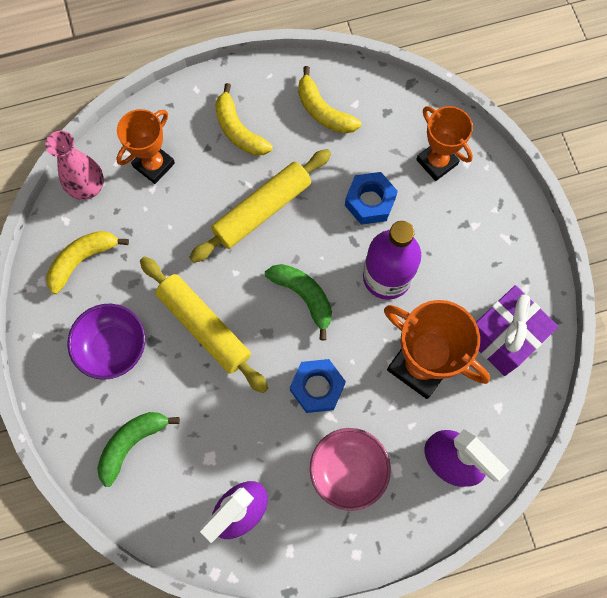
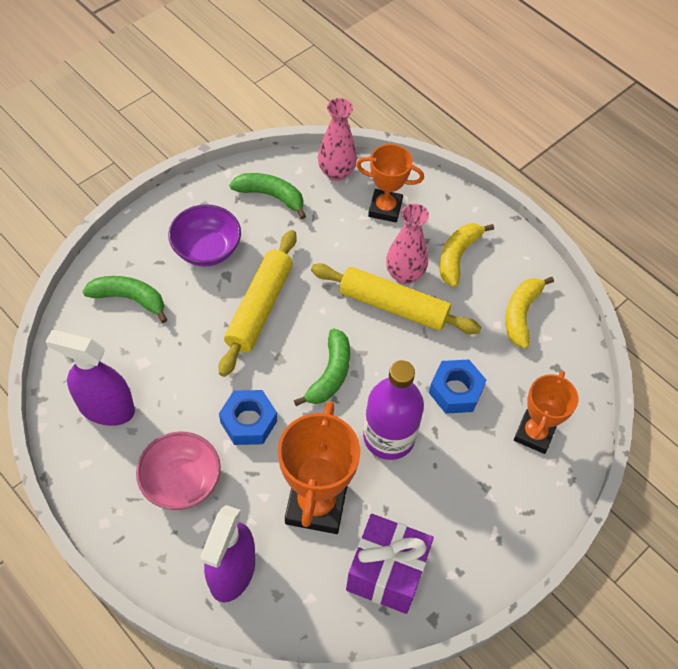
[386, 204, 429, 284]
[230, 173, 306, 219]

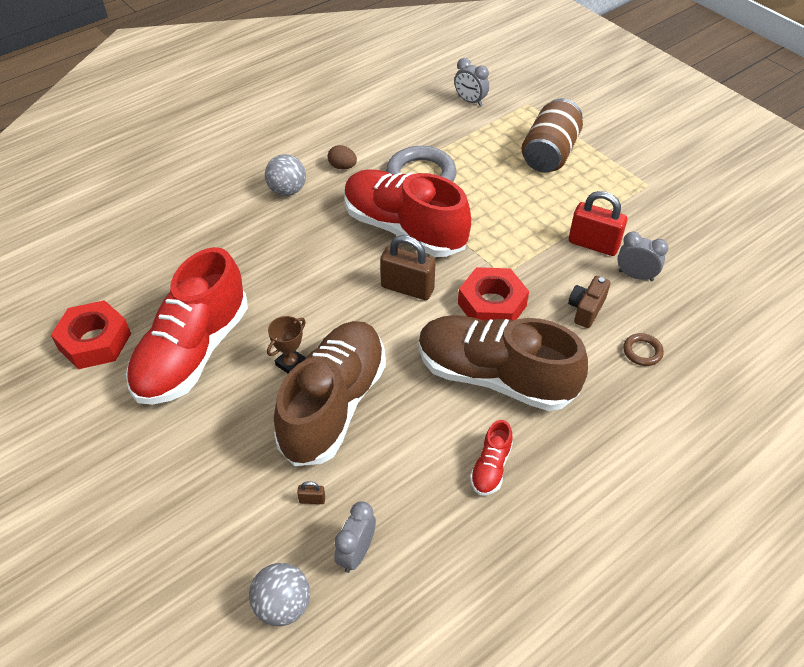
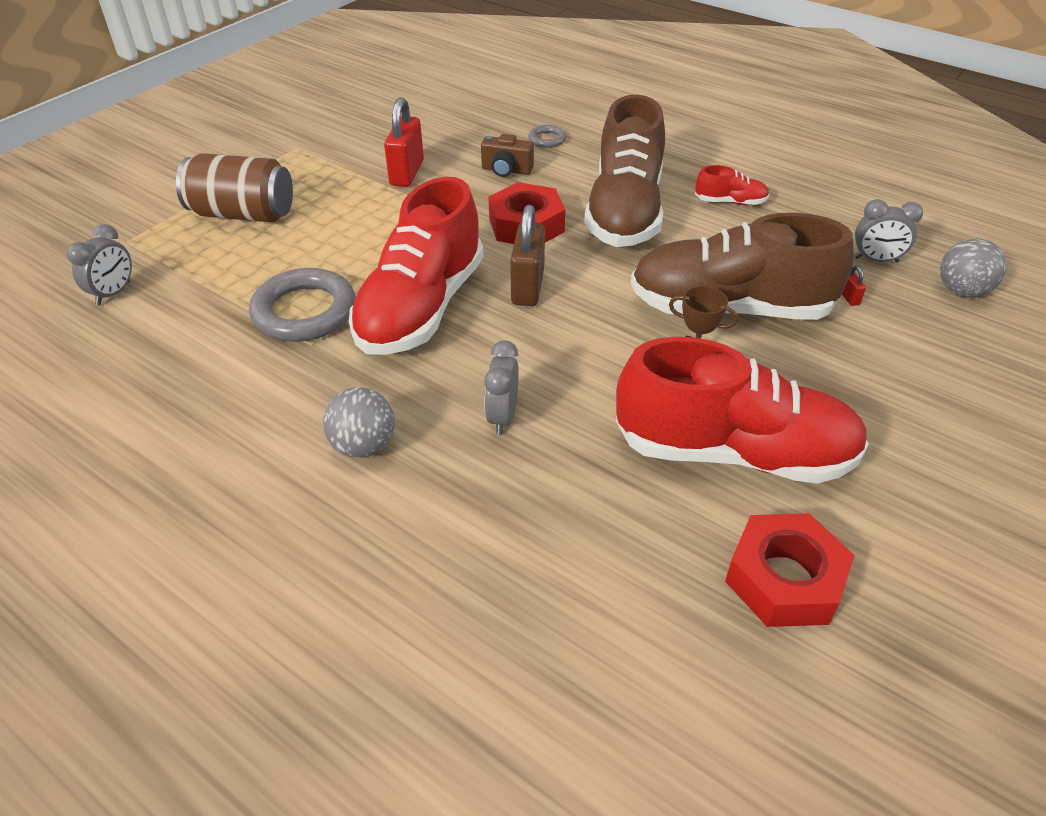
[328, 145, 357, 170] (first image)
[484, 341, 519, 435]
[842, 265, 866, 306]
[528, 125, 566, 148]

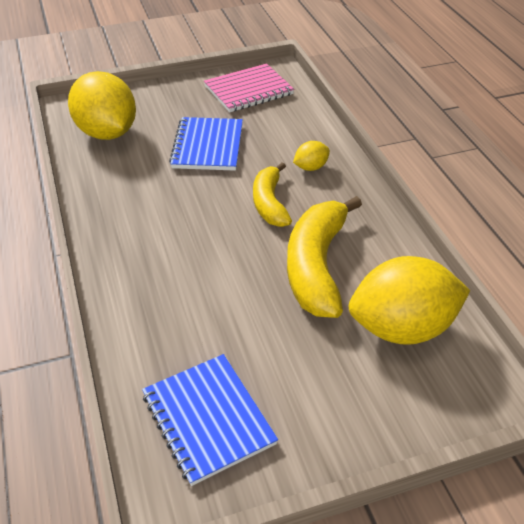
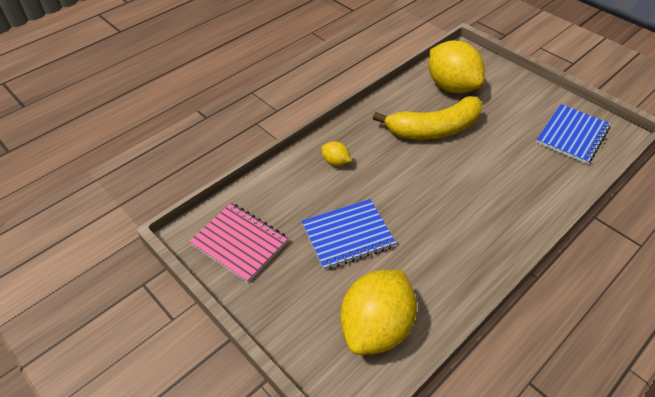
[253, 162, 292, 227] (first image)

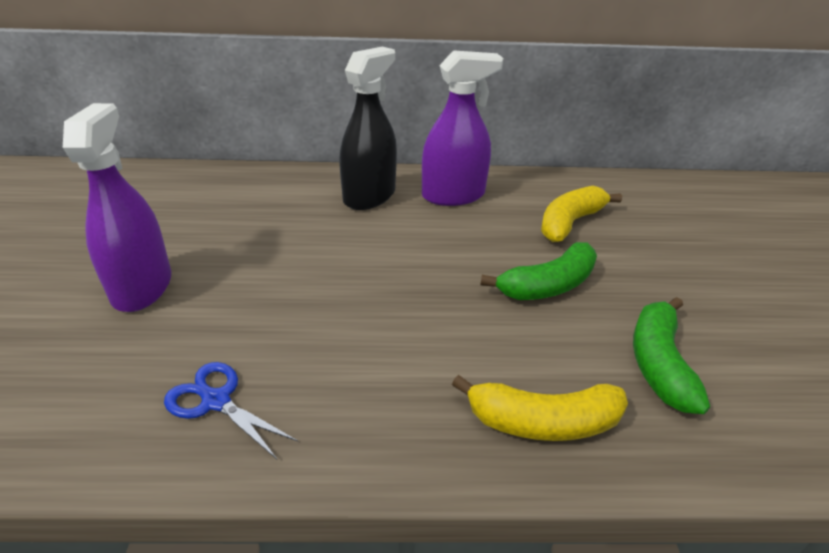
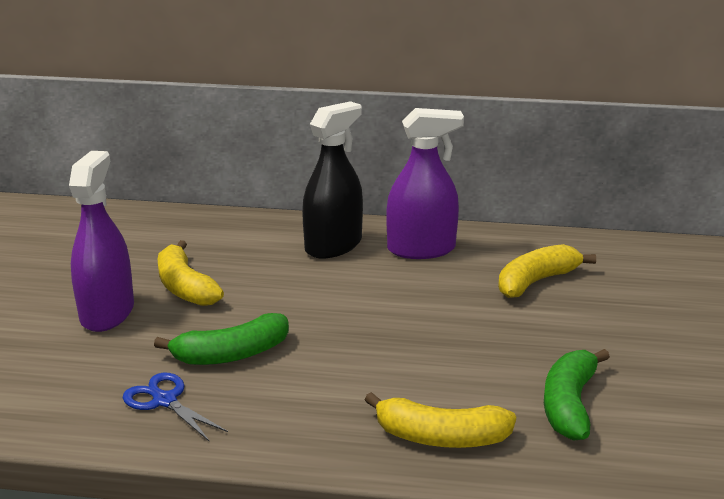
[158, 240, 224, 306]
[154, 313, 289, 365]

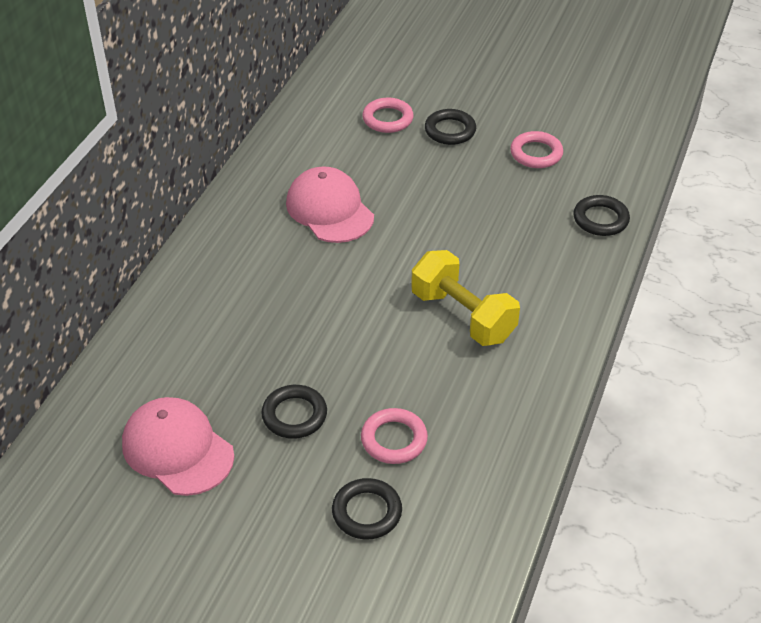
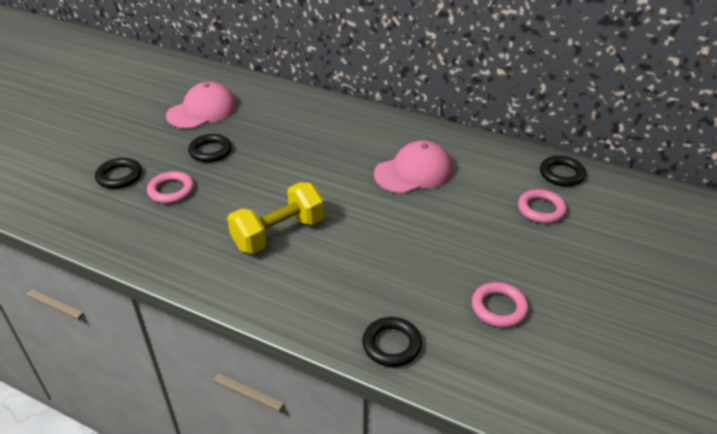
[540, 156, 586, 187]

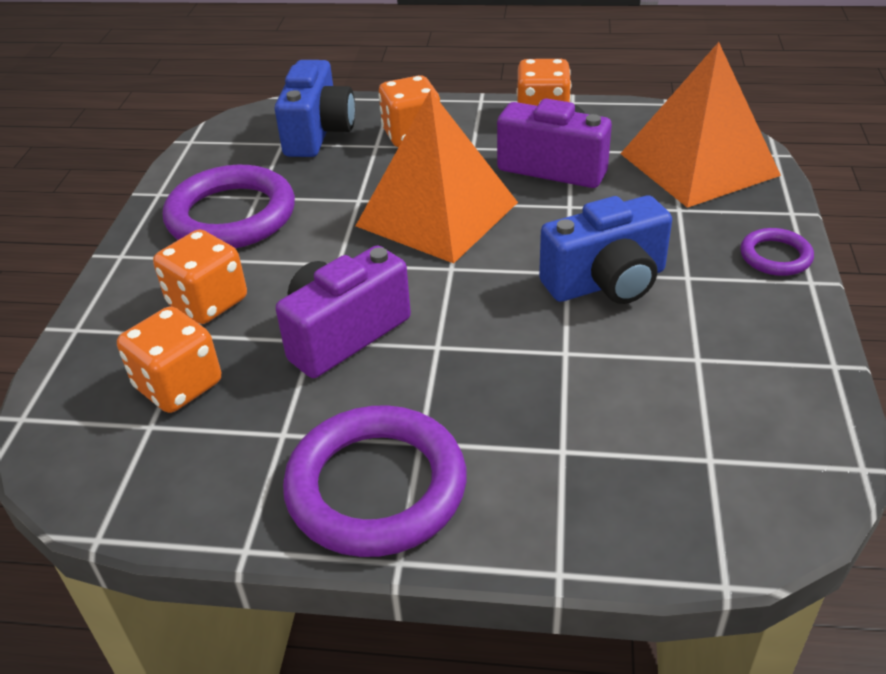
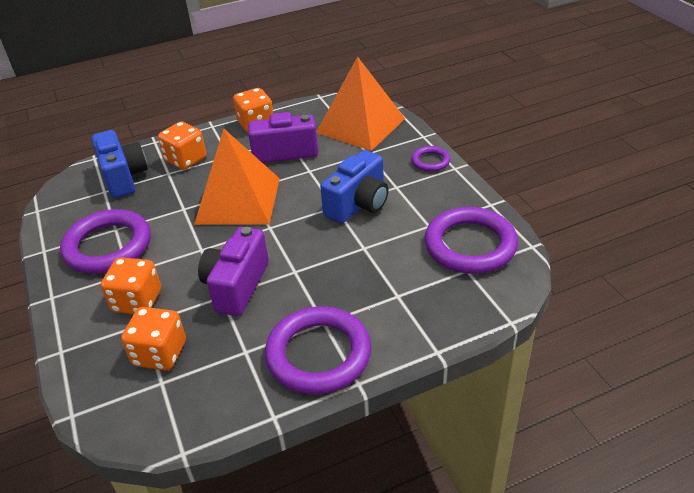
[424, 207, 518, 274]

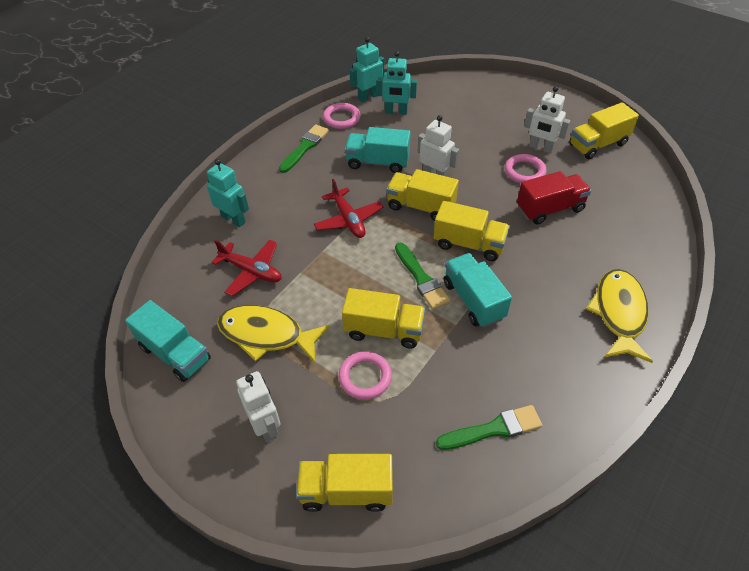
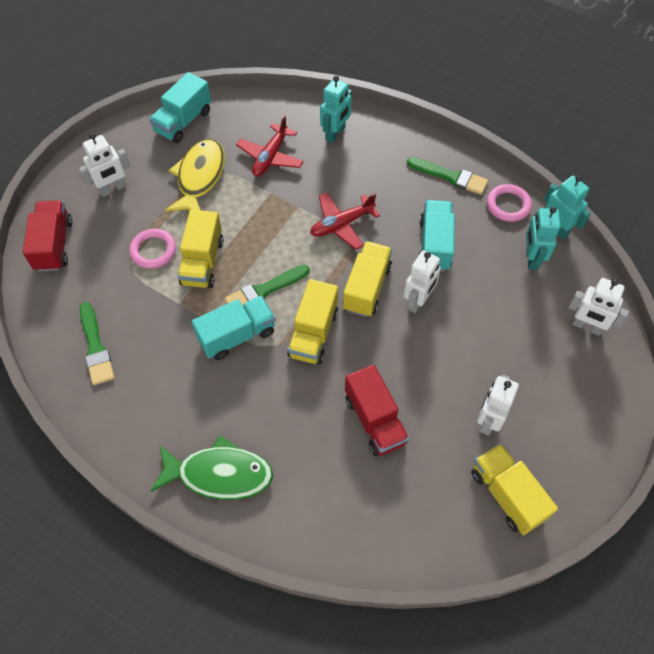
[505, 154, 547, 183] (first image)
[569, 278, 629, 336]
[23, 200, 72, 272]
[151, 436, 273, 500]

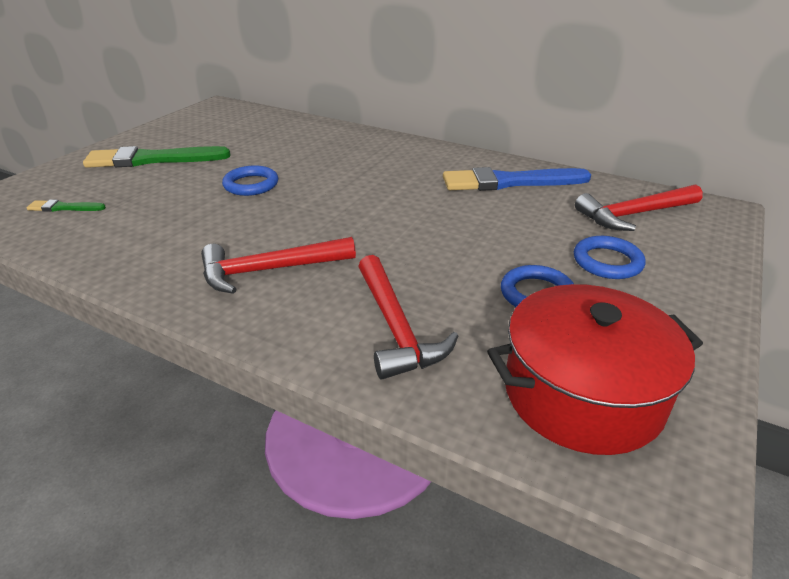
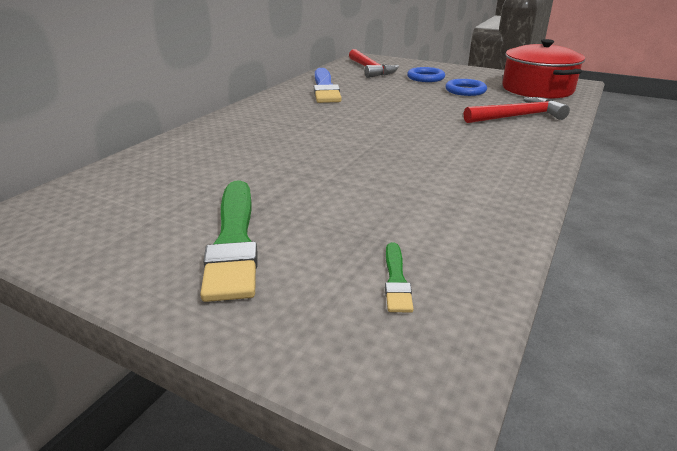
[201, 237, 356, 294] (first image)
[222, 165, 278, 196] (first image)

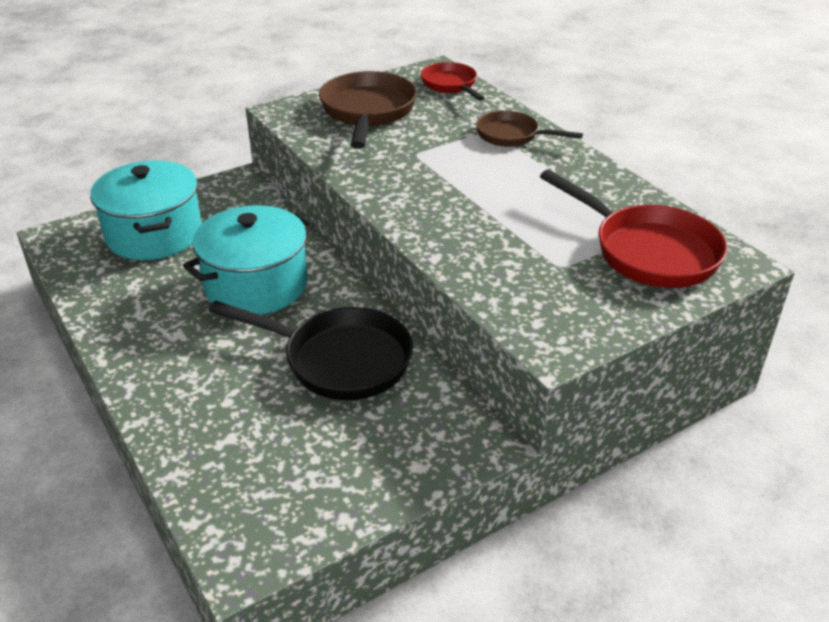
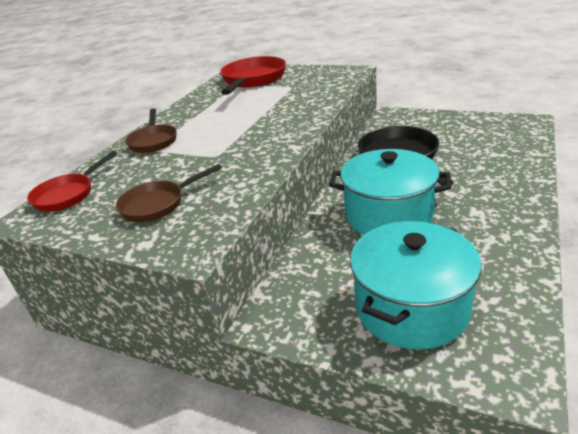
[116, 164, 222, 222]

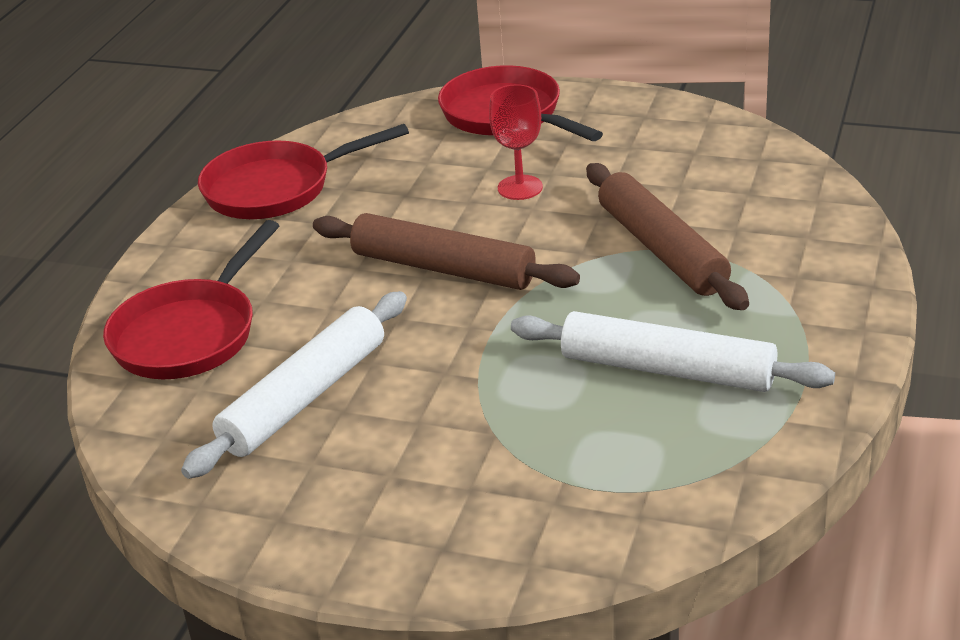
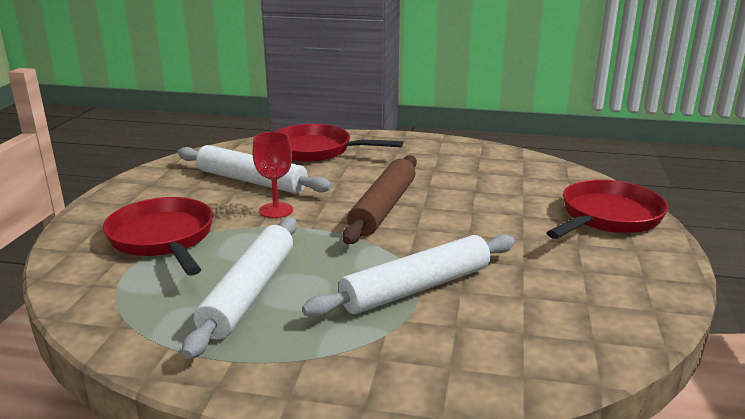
[103, 197, 213, 276]
[252, 132, 293, 218]
[302, 234, 515, 317]

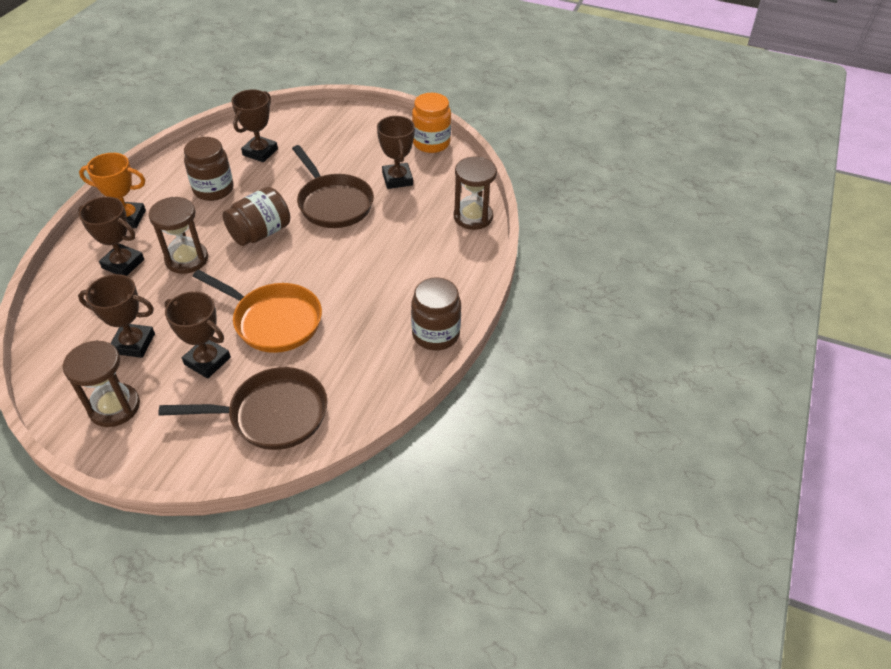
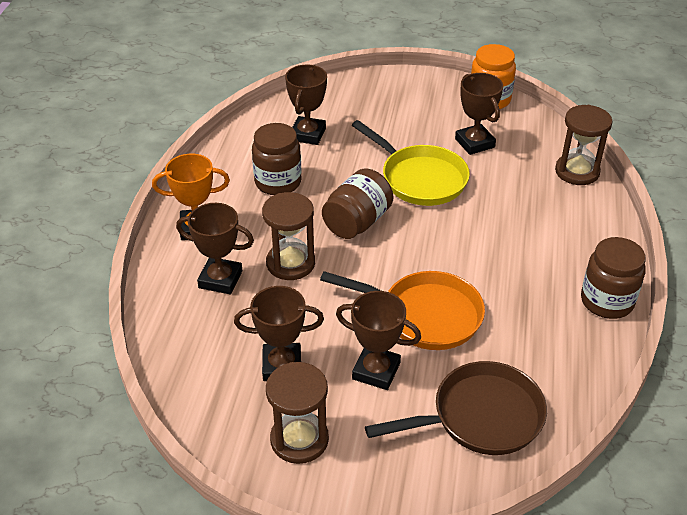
[352, 120, 470, 206]

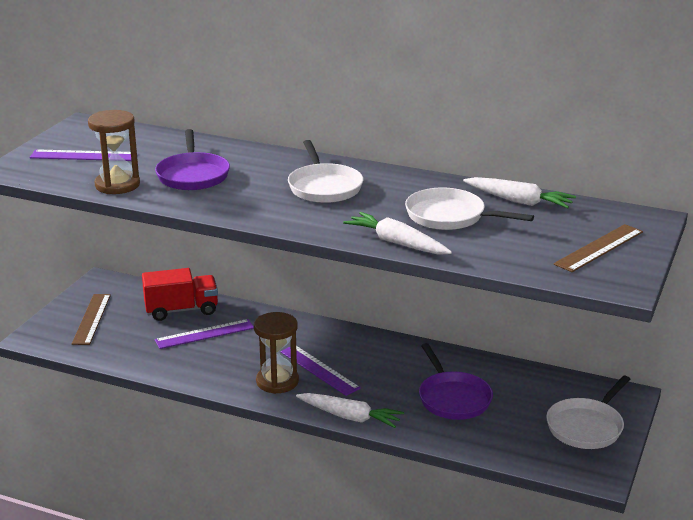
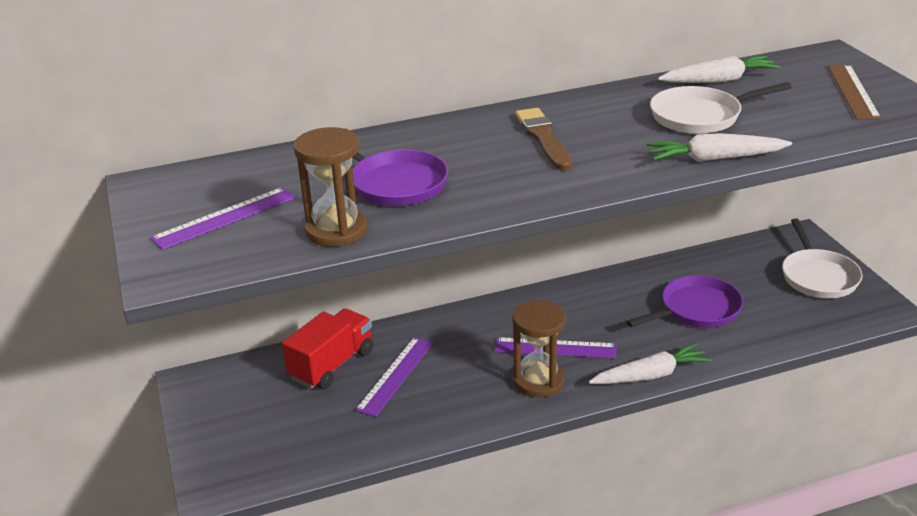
[72, 294, 111, 345] (first image)
[515, 108, 572, 171]
[626, 275, 743, 328]

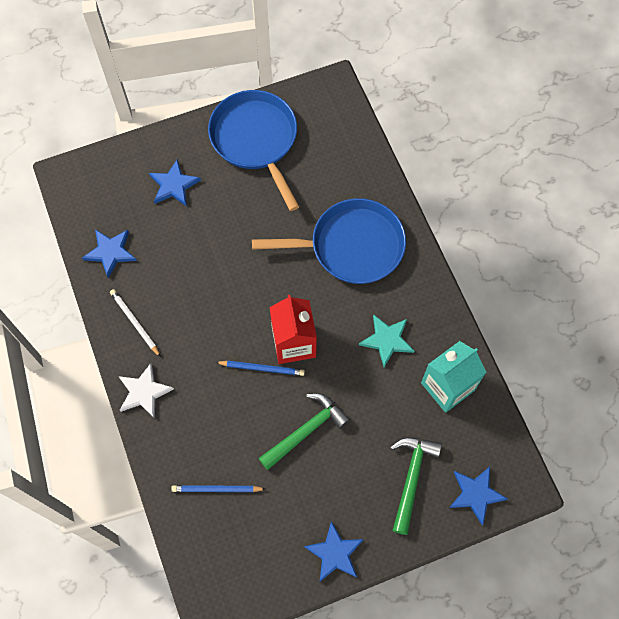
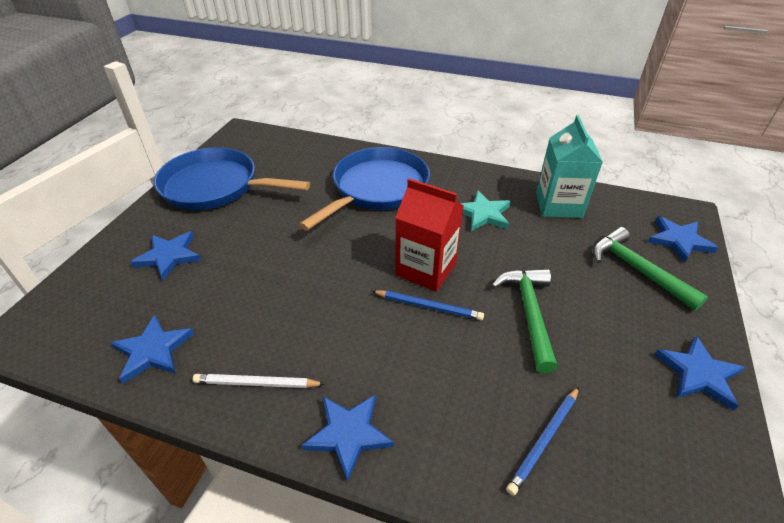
[301, 394, 394, 482]
[372, 290, 484, 320]

